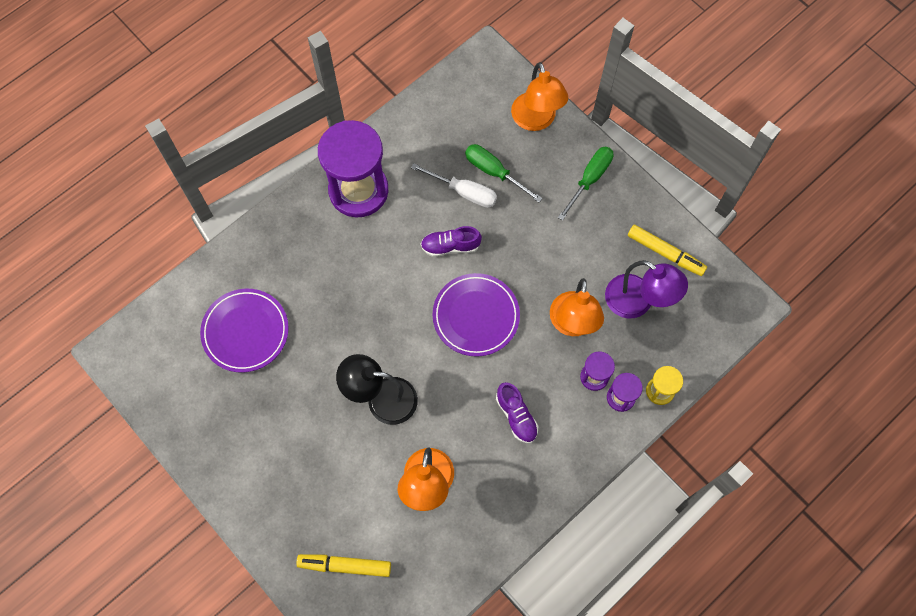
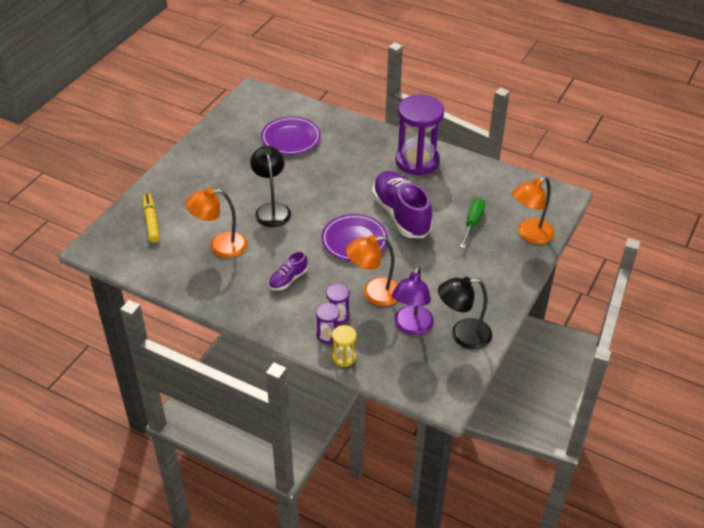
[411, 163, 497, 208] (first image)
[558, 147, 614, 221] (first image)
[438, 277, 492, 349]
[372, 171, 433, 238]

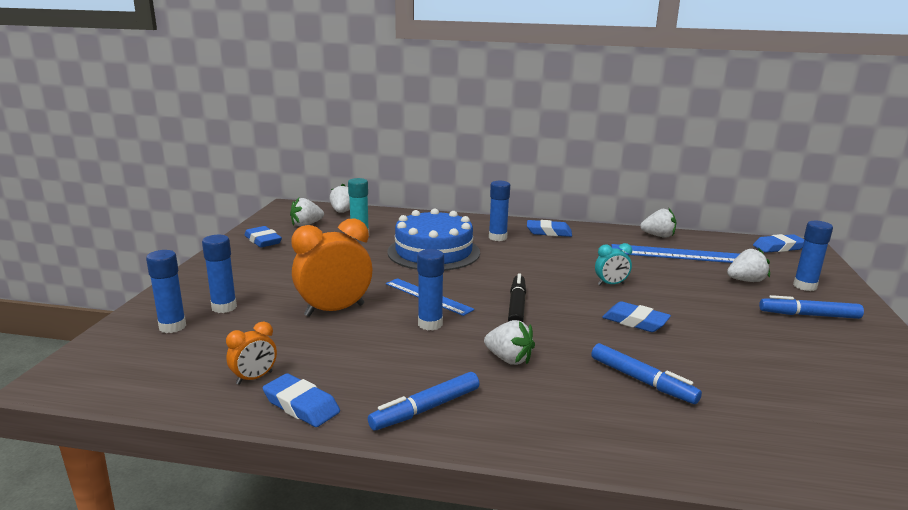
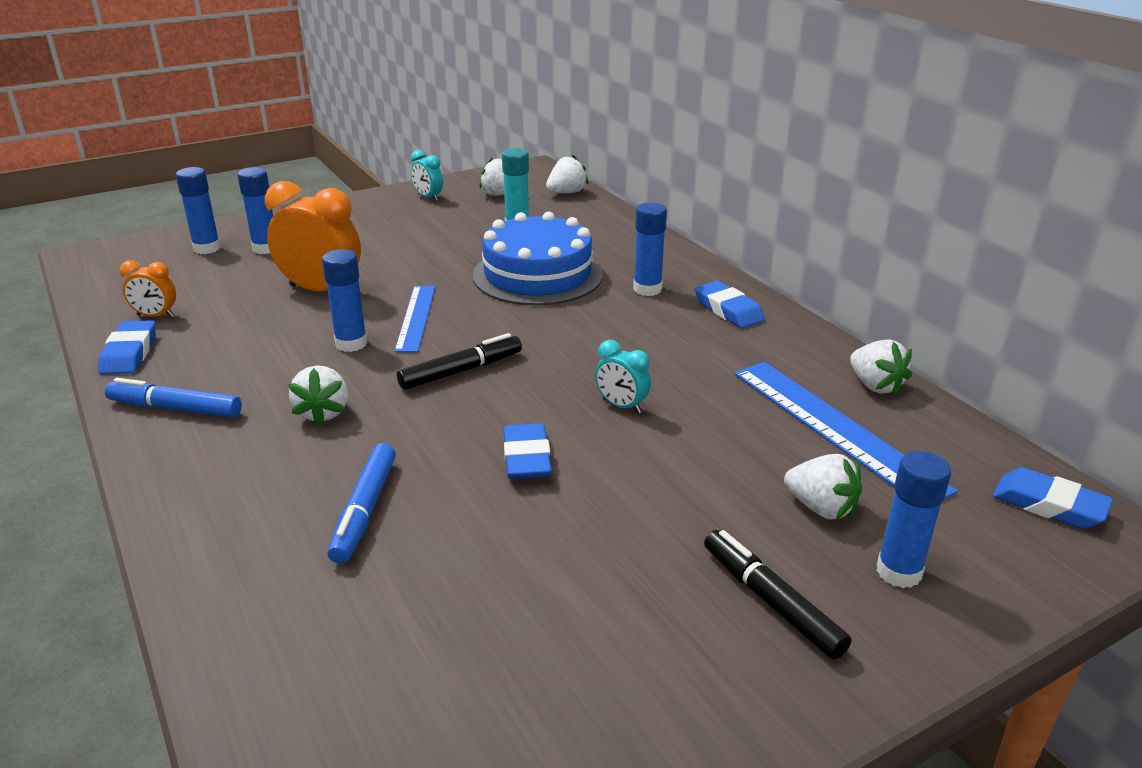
[411, 150, 443, 201]
[704, 530, 851, 660]

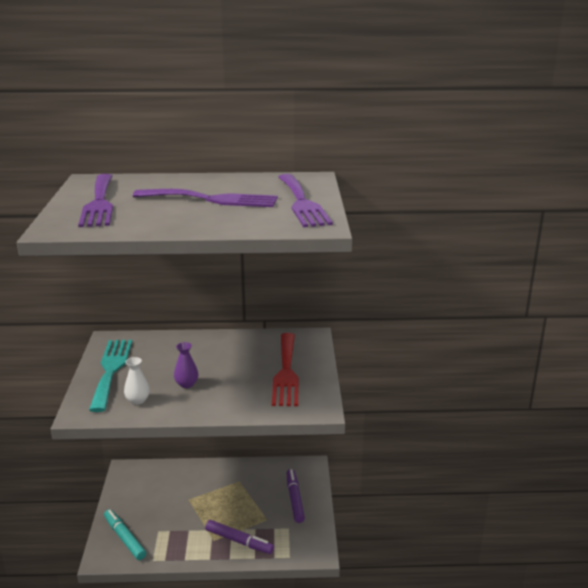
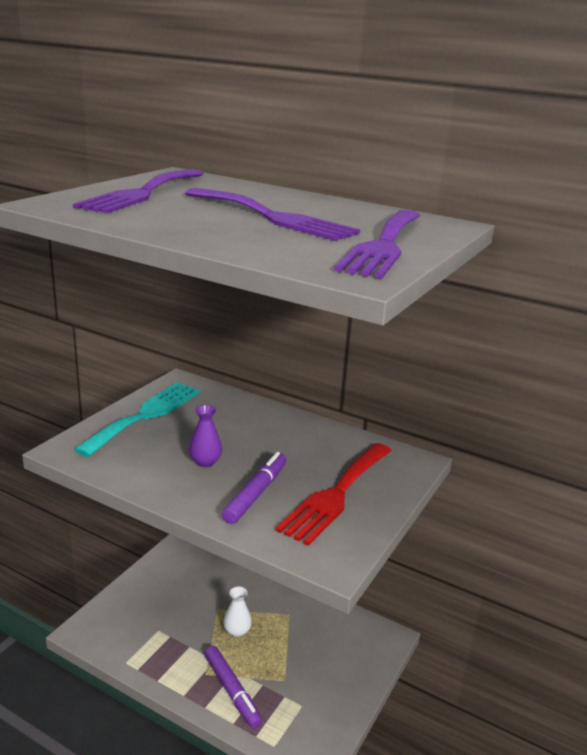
[104, 509, 146, 560] (first image)
[224, 586, 252, 637]
[222, 452, 287, 524]

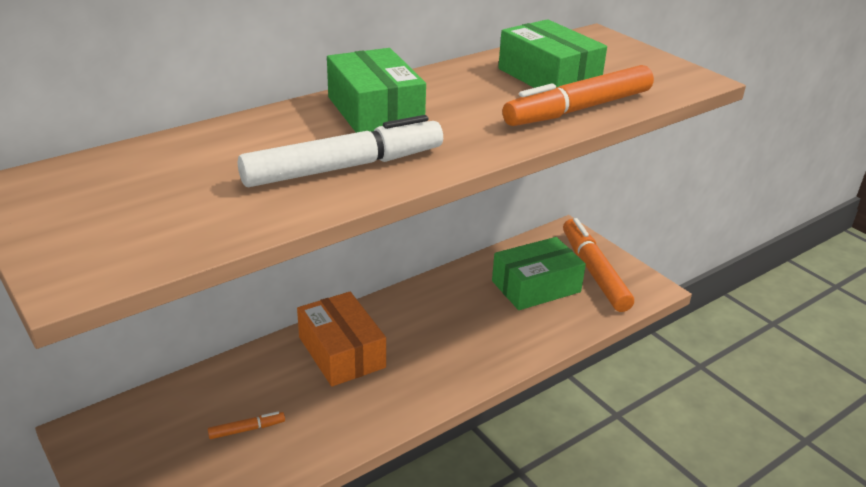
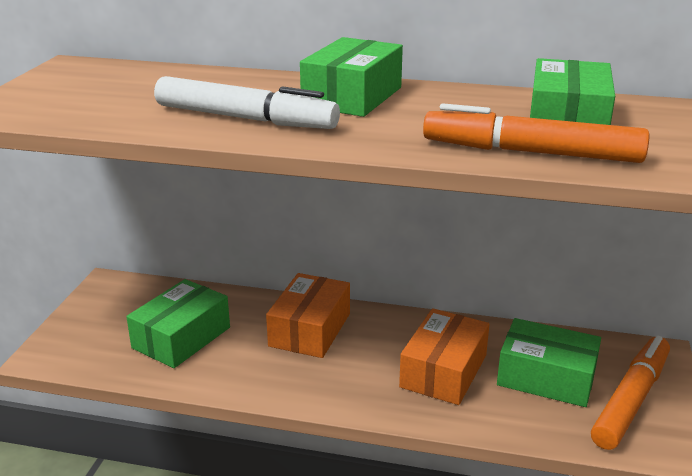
[399, 308, 490, 405]
[126, 279, 230, 368]

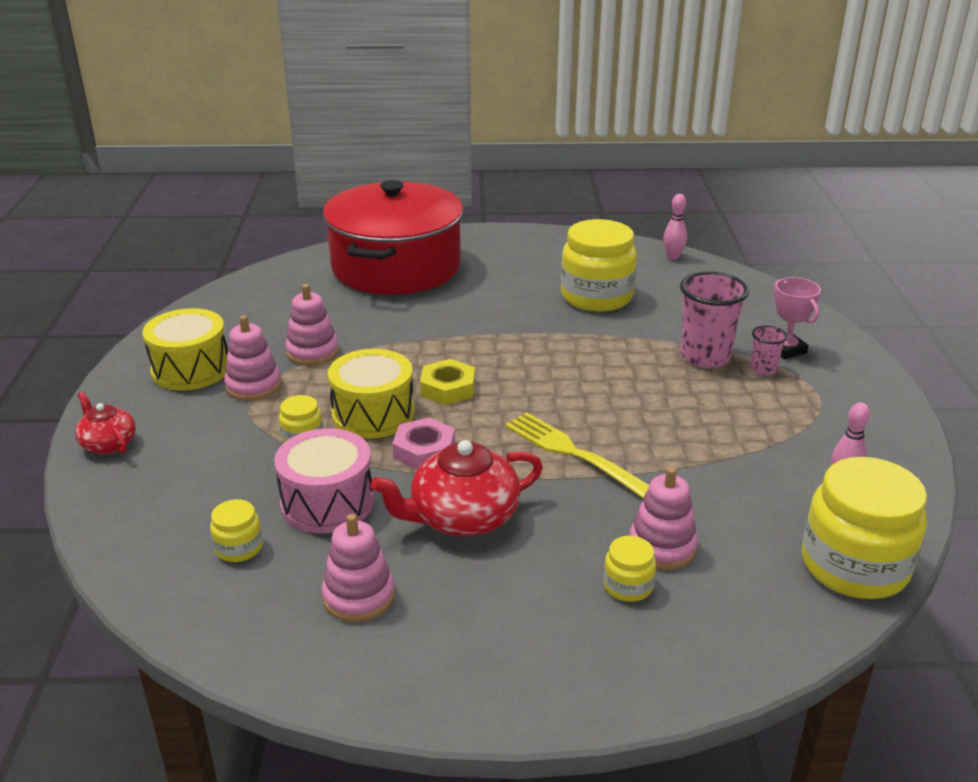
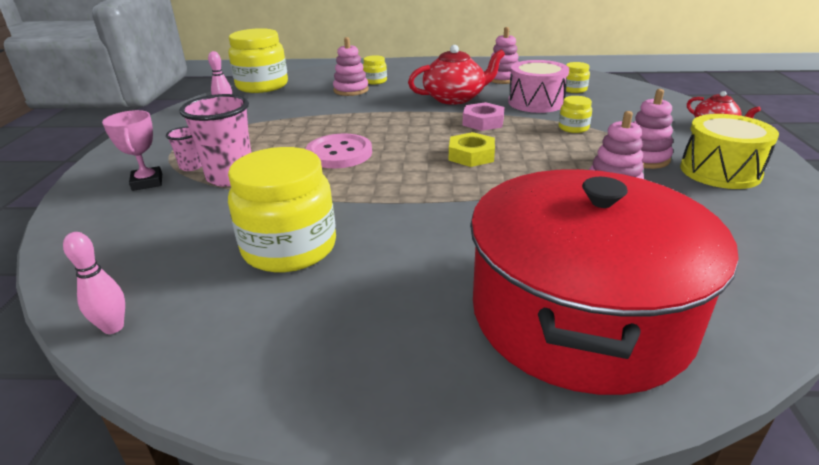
[328, 349, 415, 439] (first image)
[505, 412, 649, 499] (first image)
[306, 134, 372, 168]

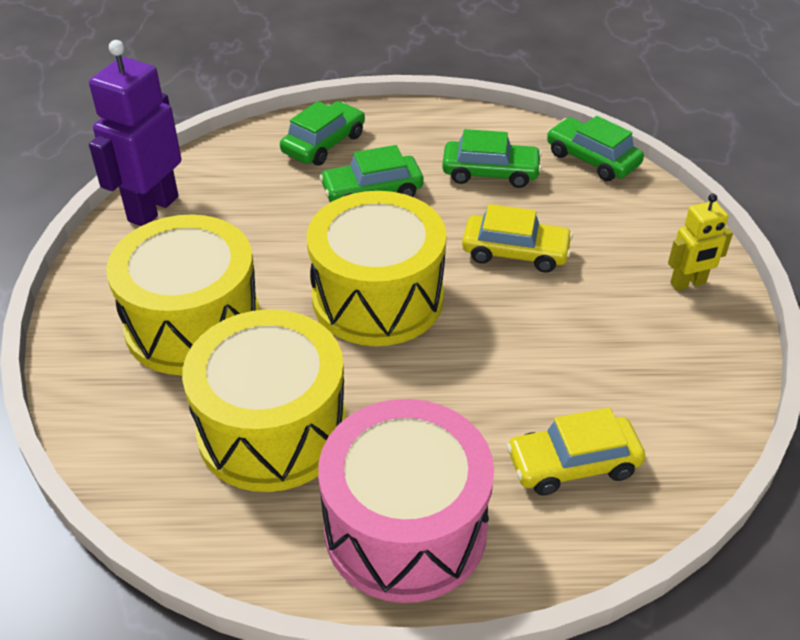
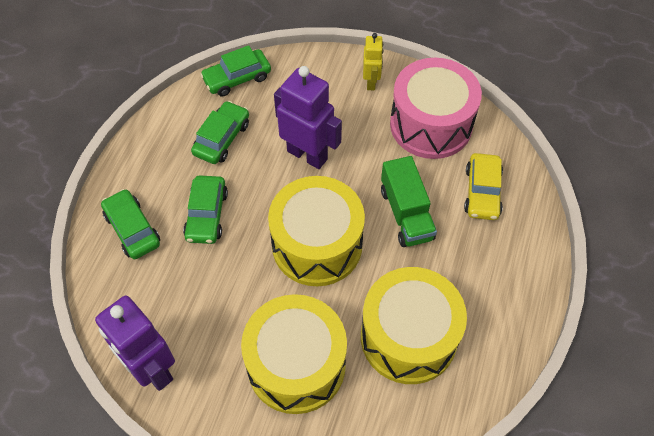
[381, 156, 437, 247]
[390, 58, 482, 159]
[274, 66, 342, 169]

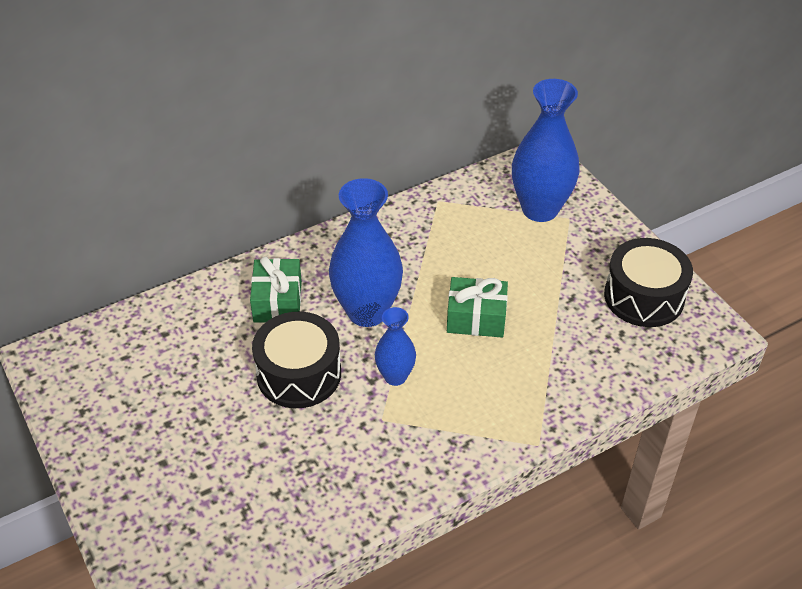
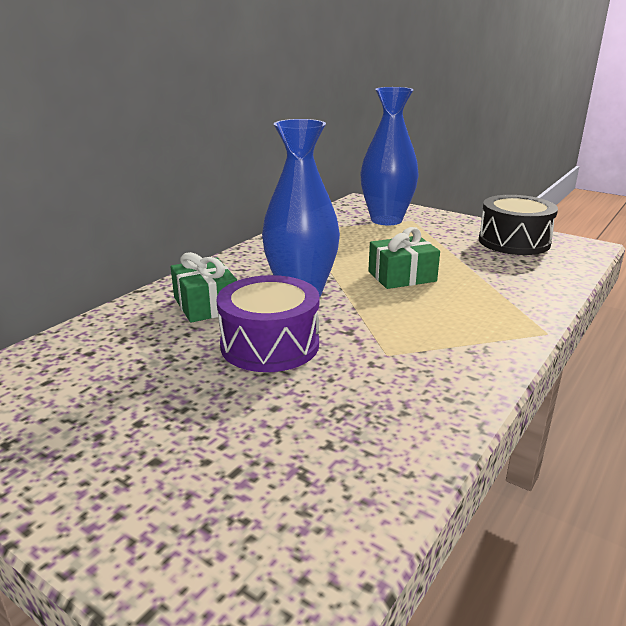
[375, 307, 416, 386] (first image)
[216, 275, 320, 372]

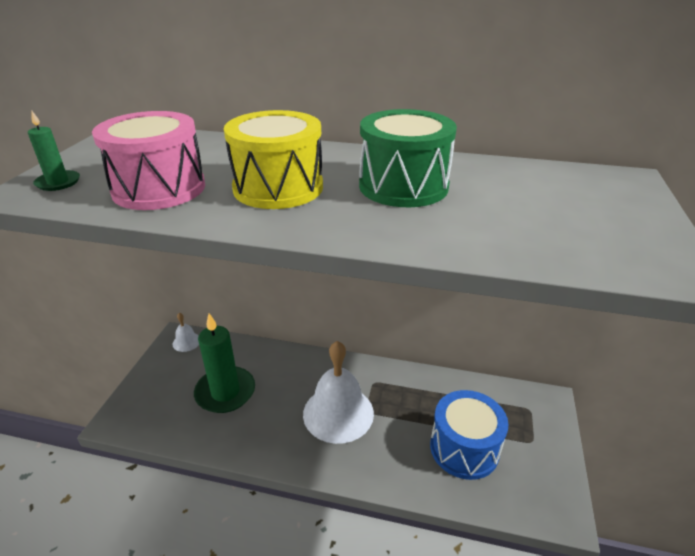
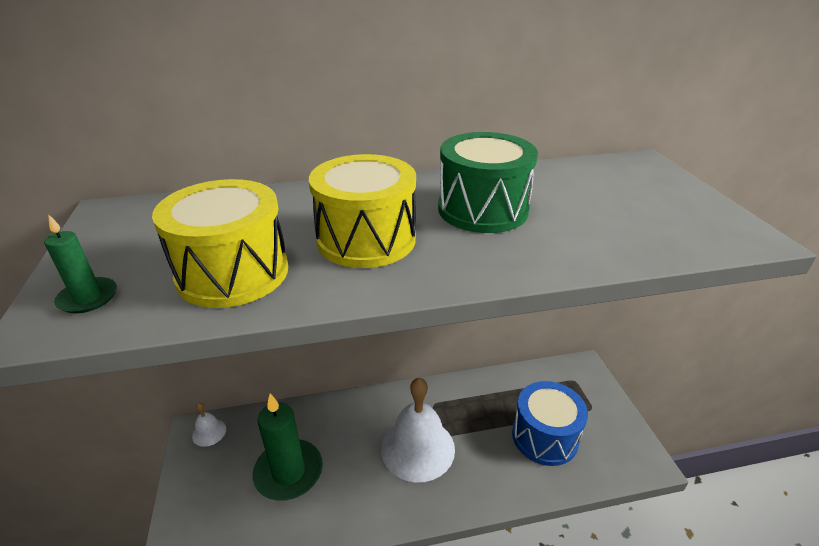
[152, 179, 288, 308]

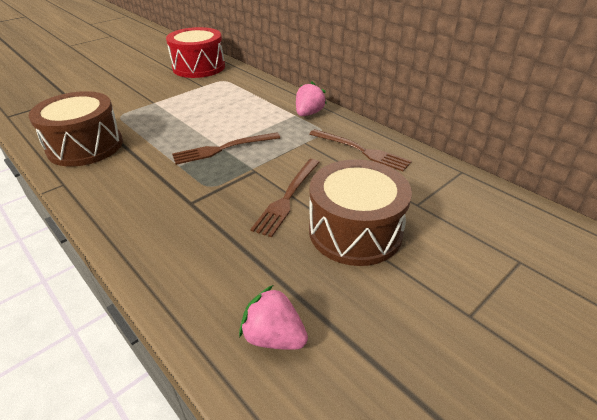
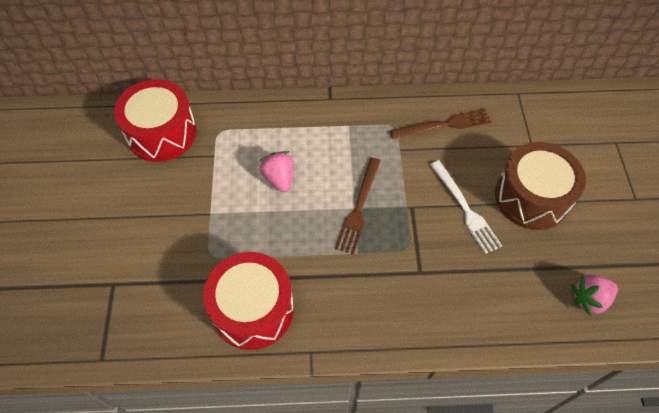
[259, 151, 294, 192]
[203, 252, 294, 350]
[430, 160, 502, 254]

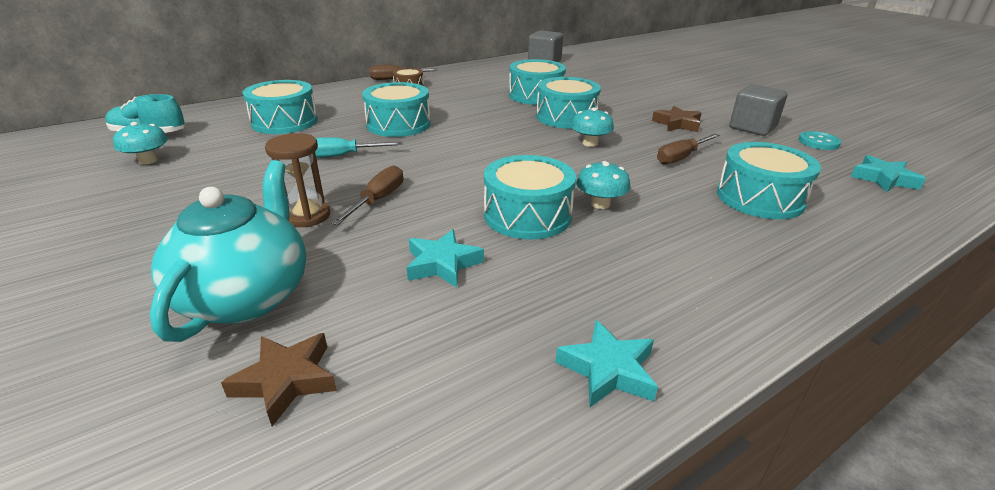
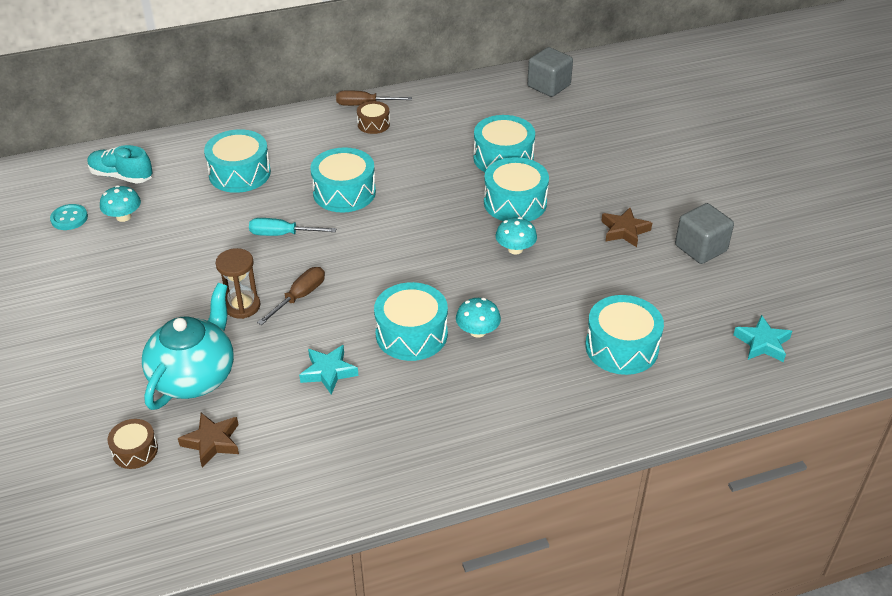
[556, 320, 658, 407] (first image)
[657, 134, 720, 165] (first image)
[107, 419, 158, 469]
[50, 204, 88, 230]

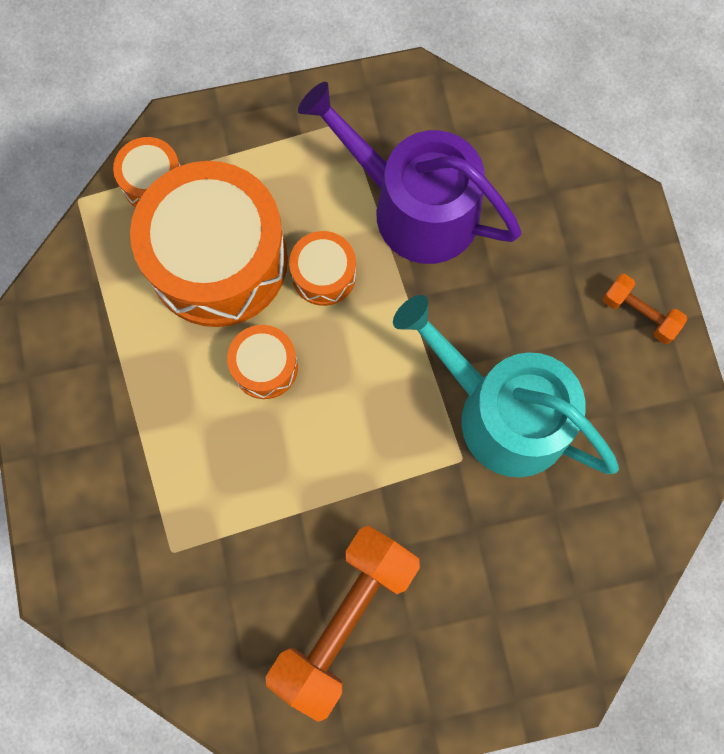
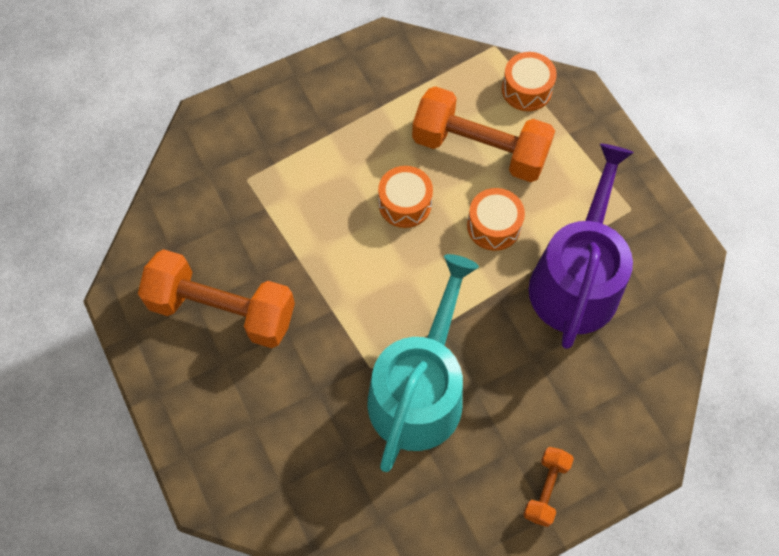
[412, 86, 555, 182]

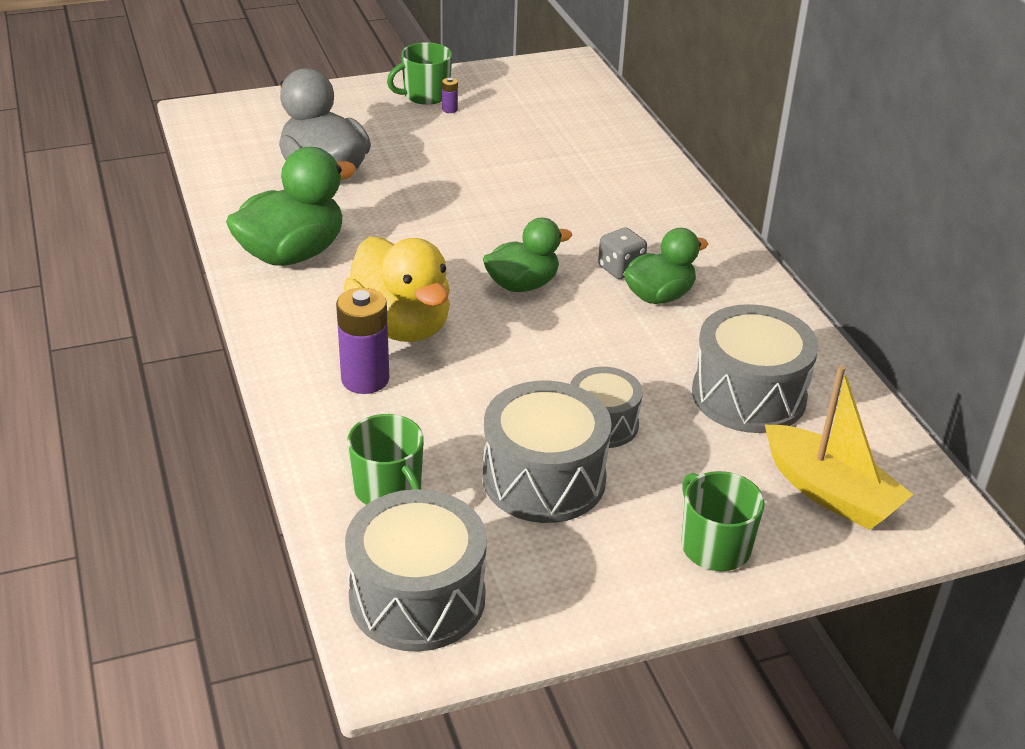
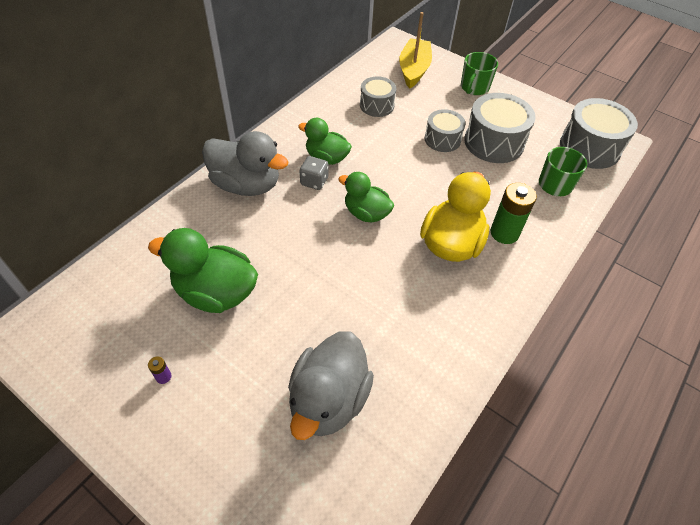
[387, 42, 452, 105] (first image)
[202, 131, 288, 196]
[148, 228, 258, 313]
[490, 183, 537, 244]
[360, 76, 396, 117]

